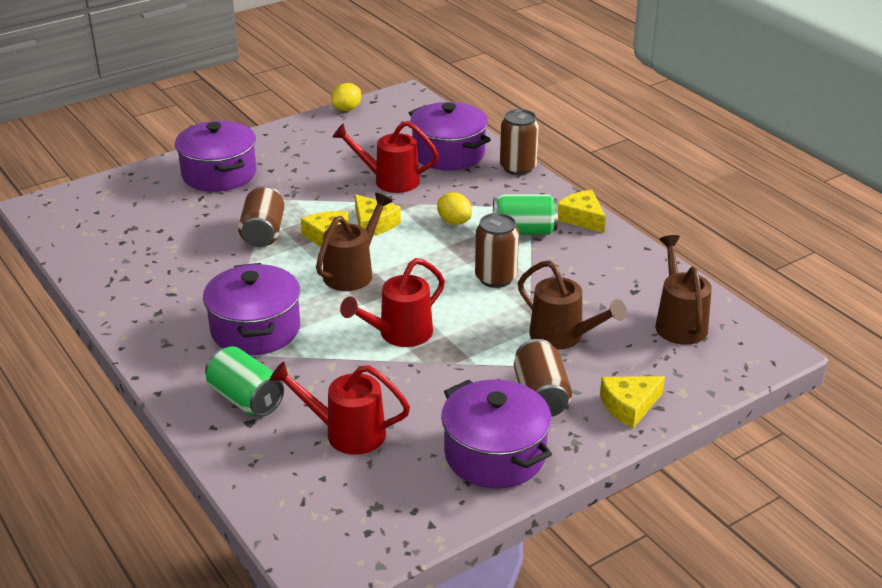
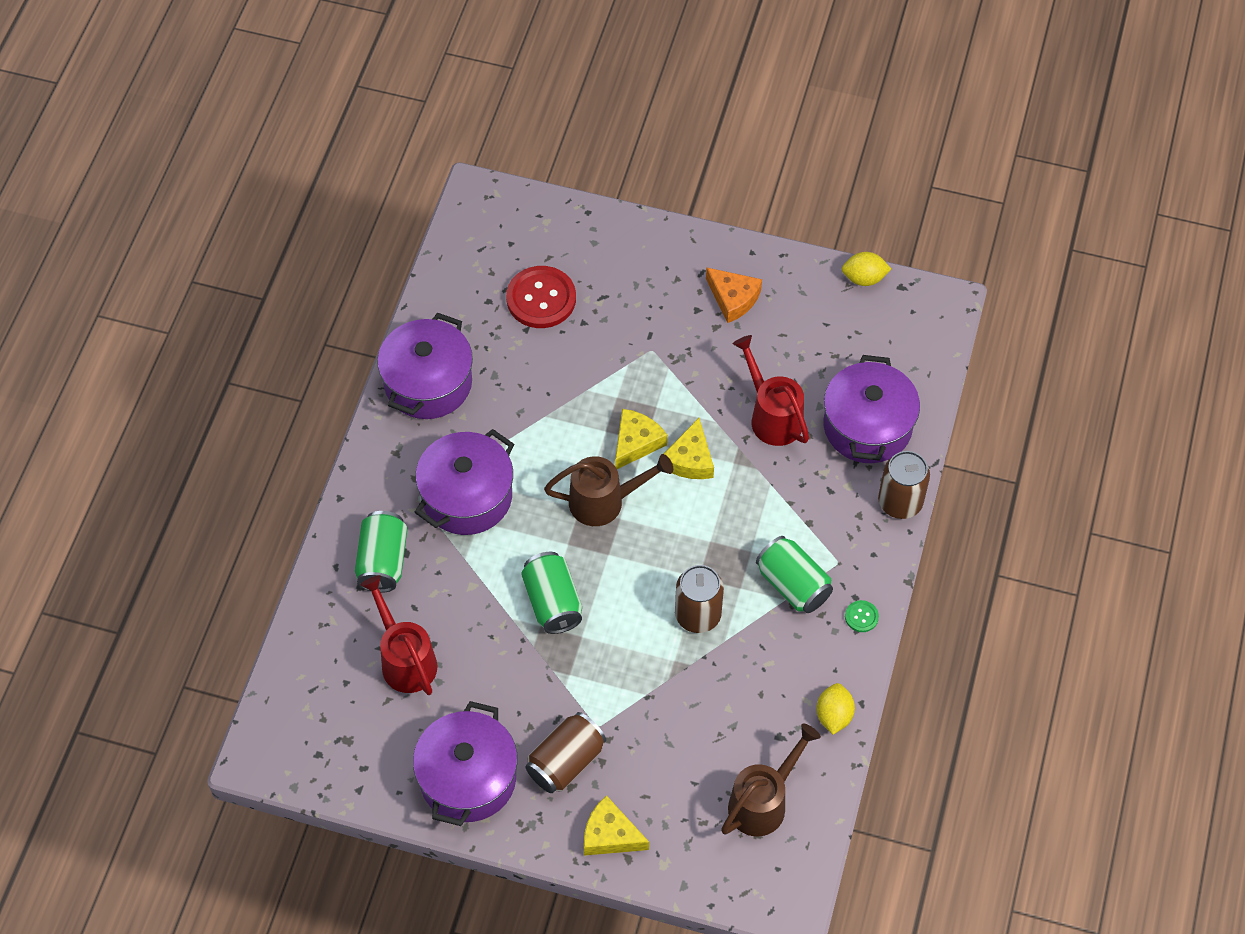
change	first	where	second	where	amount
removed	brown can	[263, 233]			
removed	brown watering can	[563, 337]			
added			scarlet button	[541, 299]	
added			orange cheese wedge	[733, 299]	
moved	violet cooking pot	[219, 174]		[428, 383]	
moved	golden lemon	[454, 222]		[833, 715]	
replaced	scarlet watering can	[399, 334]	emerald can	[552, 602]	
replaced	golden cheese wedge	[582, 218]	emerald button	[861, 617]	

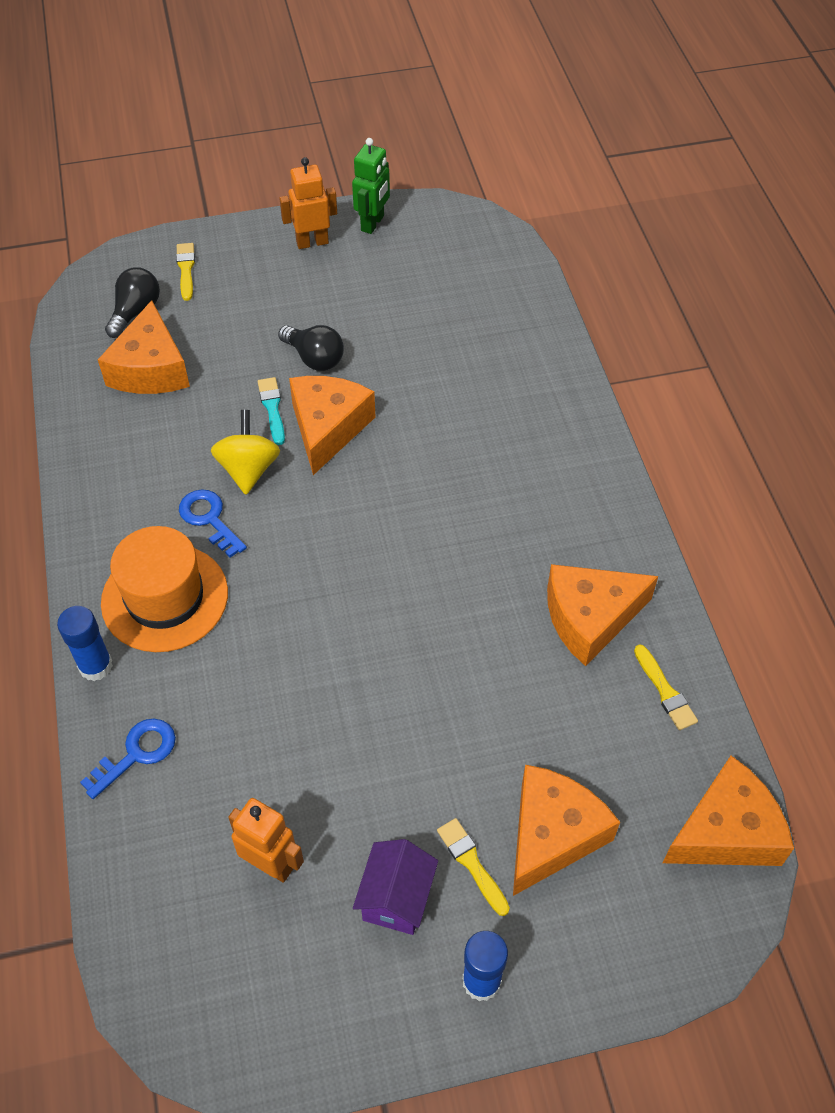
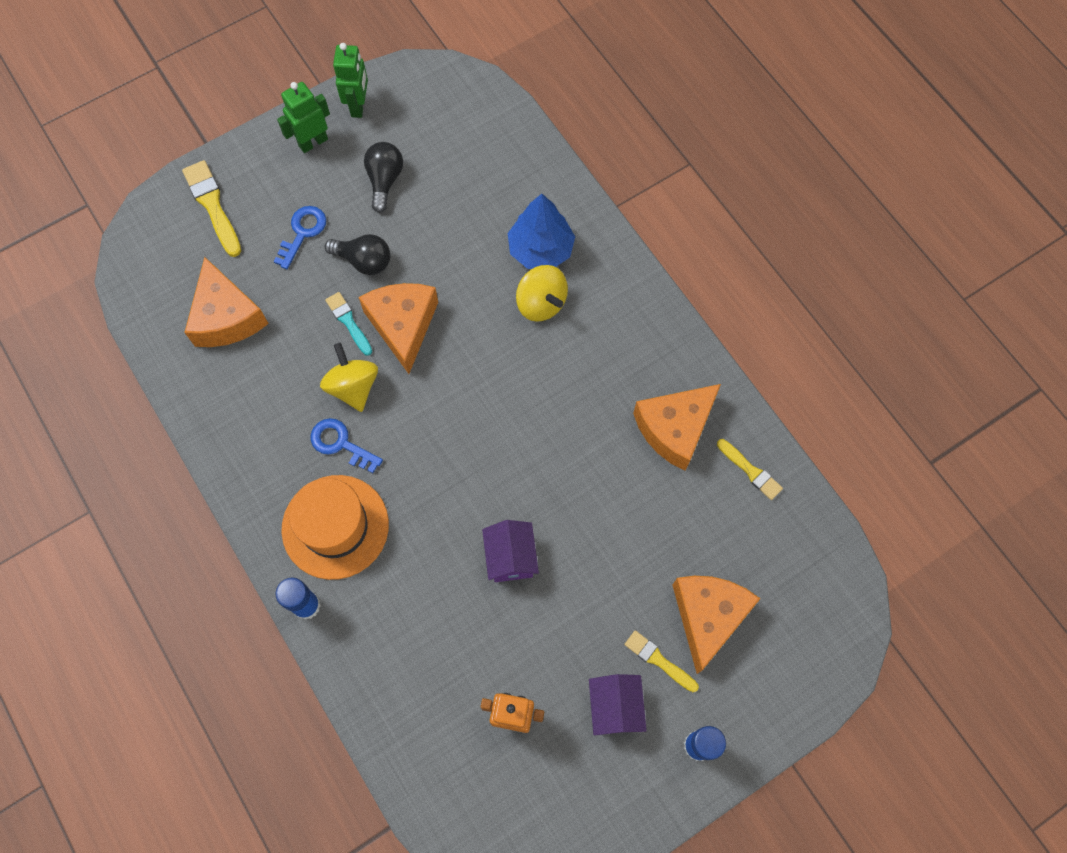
change	first	where	second	where	amount
removed	orange cheese wedge	[726, 831]			
added			violet house	[510, 557]	
added			royal blue tree	[541, 249]	
added			golden spinning top	[541, 303]	
moved	royal blue door key	[137, 753]		[302, 232]	
moved	jet-black lightbulb	[135, 312]		[384, 180]	
recoloured	orange robot	[312, 242]	emerald robot	[313, 142]	
resized	golden paintbrush	[186, 269]		[212, 205]	x1.57

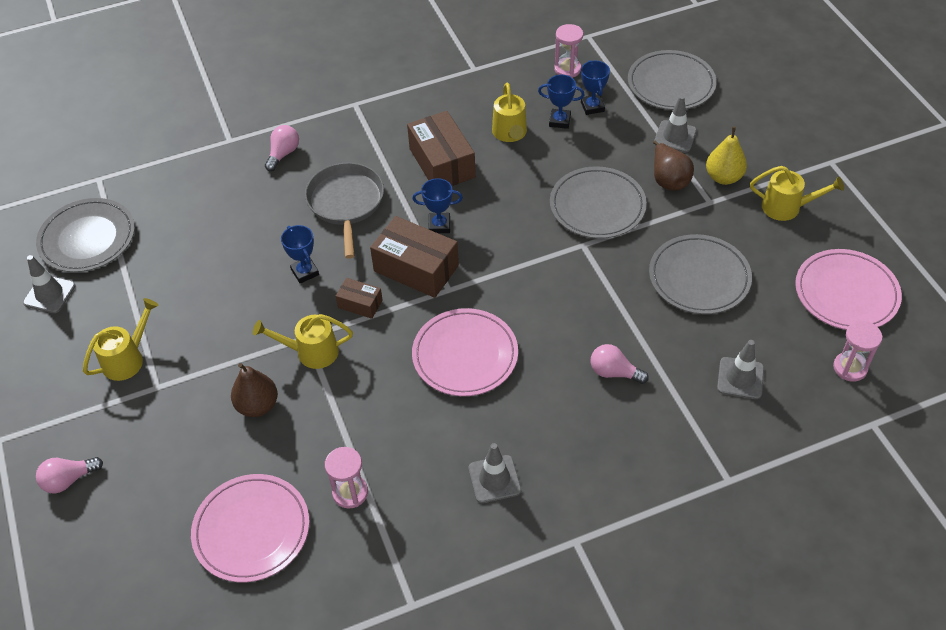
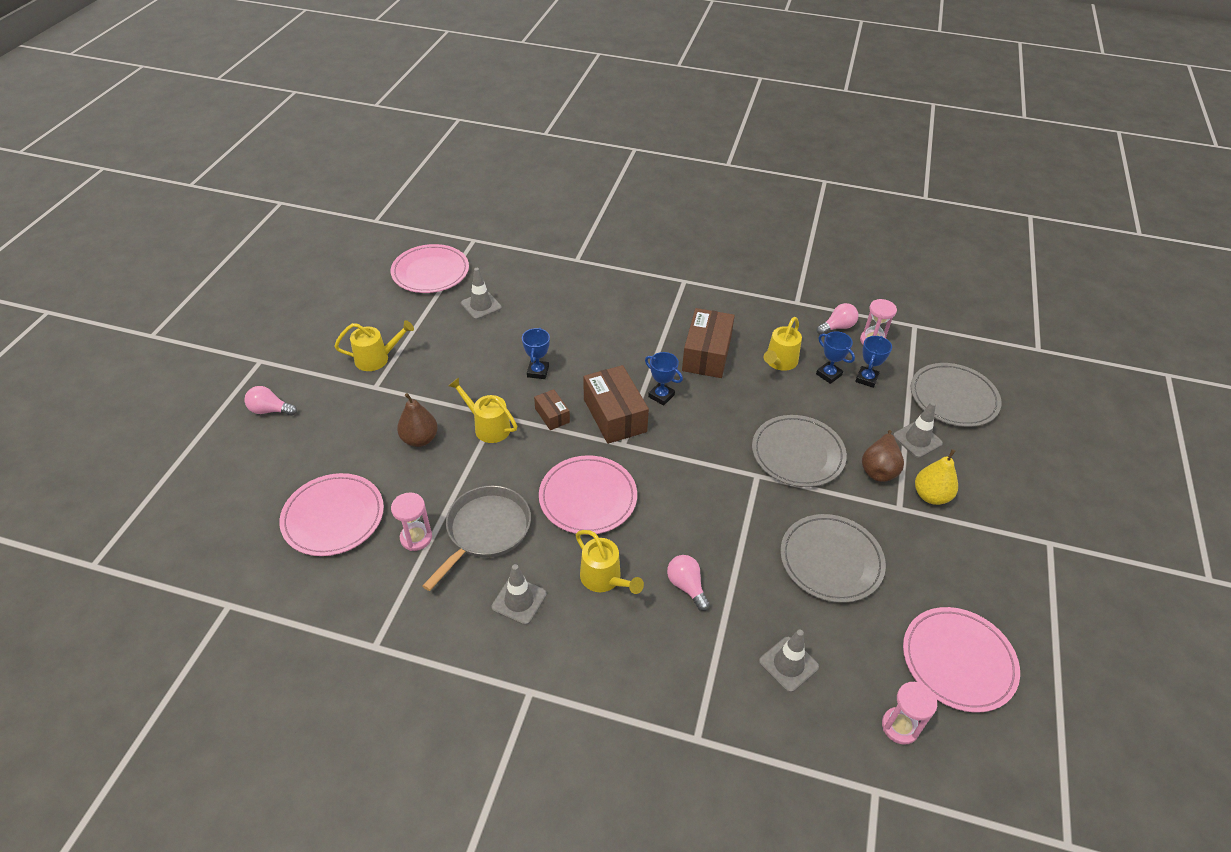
change	first	where	second	where	amount
moved	gray traffic cone	[49, 294]		[481, 306]	
moved	pink lightbulb	[283, 154]		[837, 327]	
moved	gray pan	[346, 203]		[486, 530]	
moved	golden watering can	[787, 207]		[604, 579]	
recoloured	gray dinner plate	[87, 238]	pink dinner plate	[430, 272]	

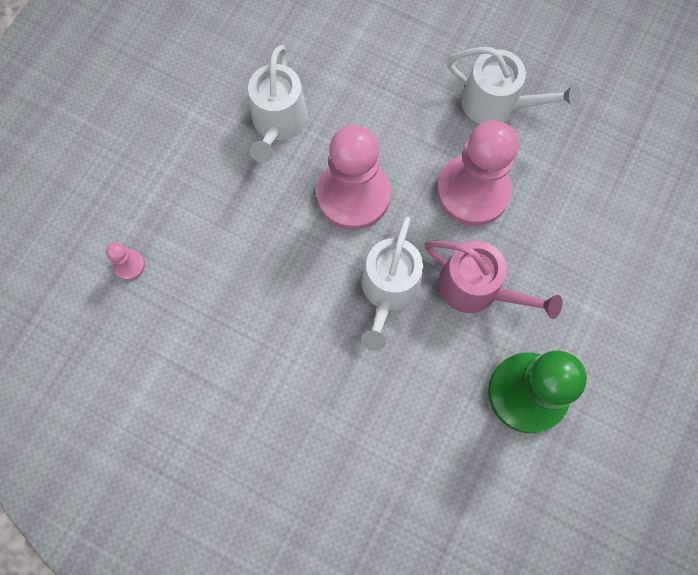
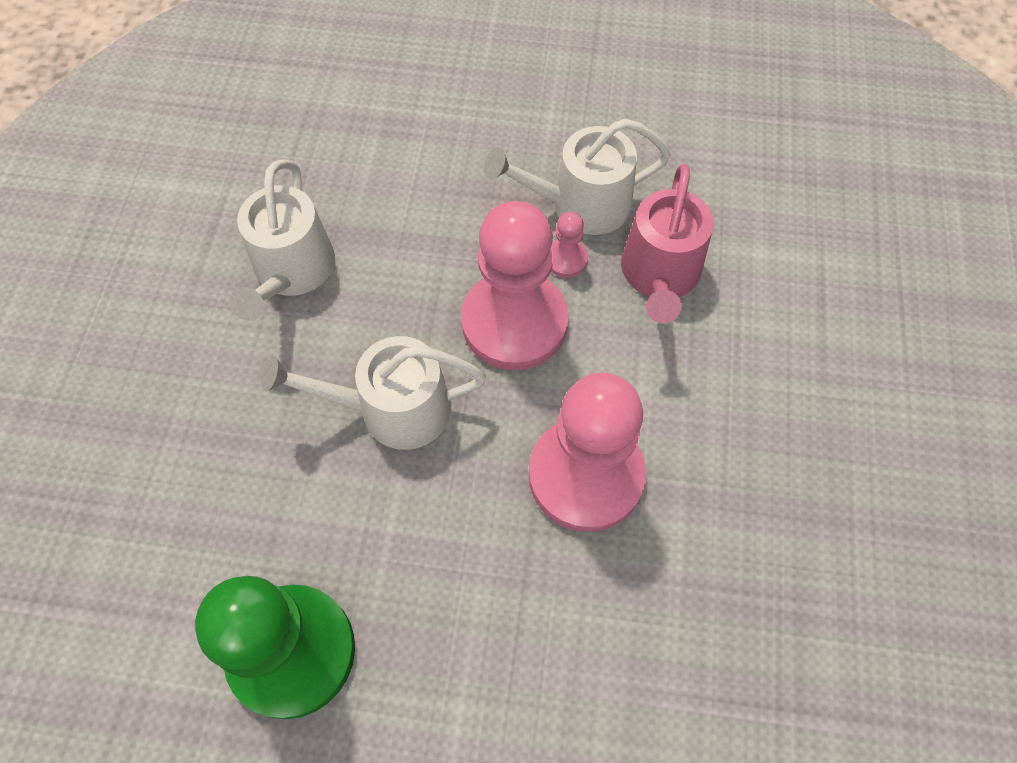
change	first	where	second	where	amount
moved	pink game pawn	[129, 265]		[566, 259]	
moved	pink watering can	[476, 288]		[660, 274]	
moved	white watering can	[496, 104]		[292, 271]	

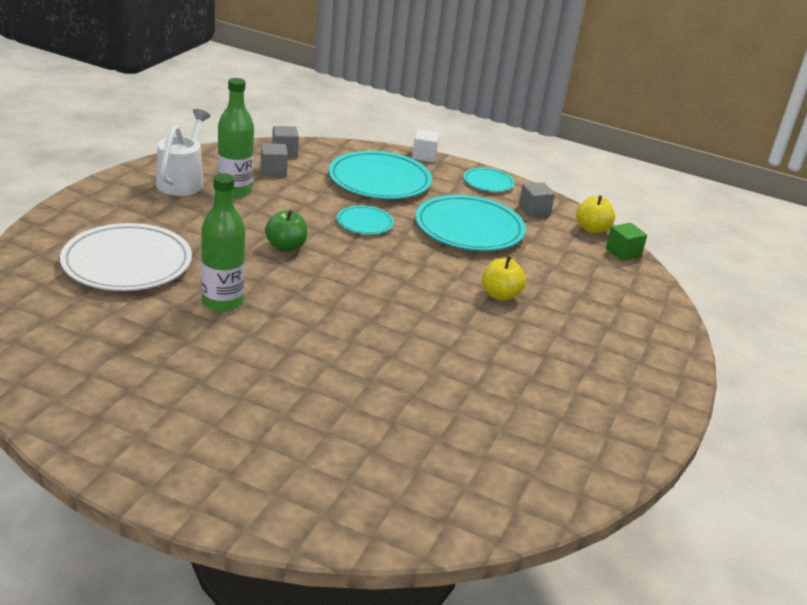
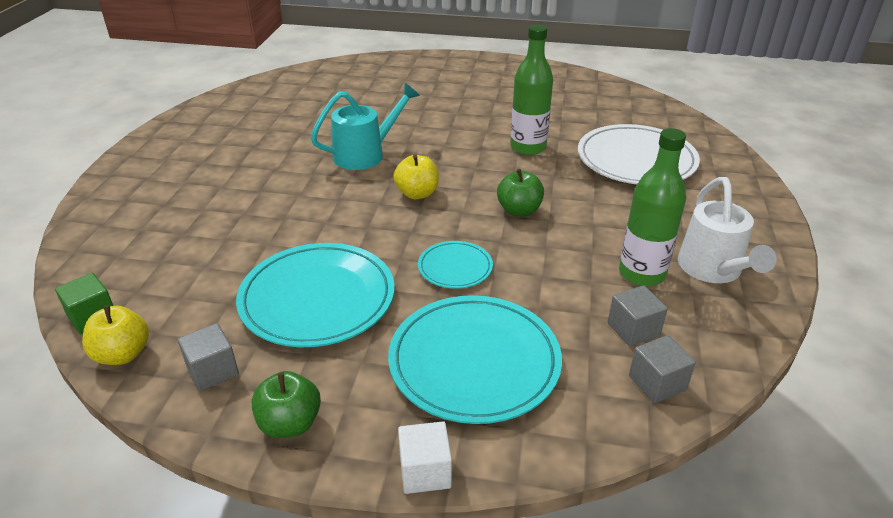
change	first	where	second	where	amount
added			teal watering can	[366, 154]	
moved	golden apple	[500, 295]		[417, 194]	
replaced	teal dinner plate	[488, 182]	emerald apple	[290, 423]	

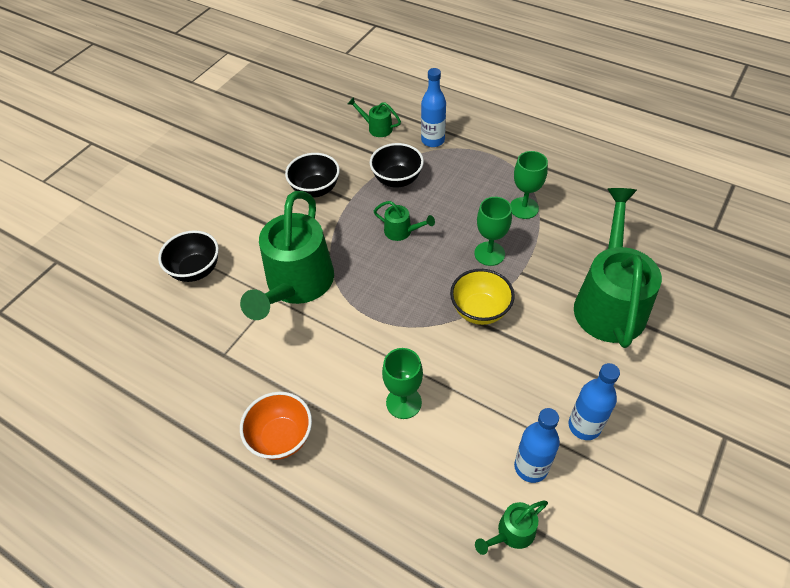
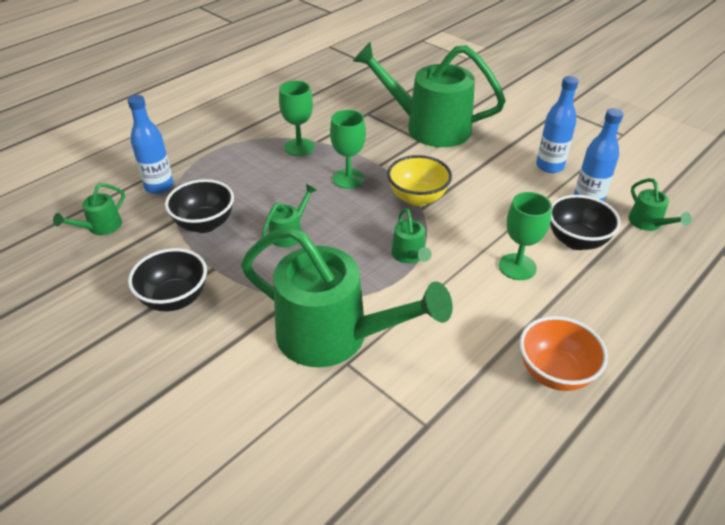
change	first	where	second	where	amount
added			emerald watering can	[410, 256]	
moved	jet-black deep dish	[196, 270]		[576, 241]	

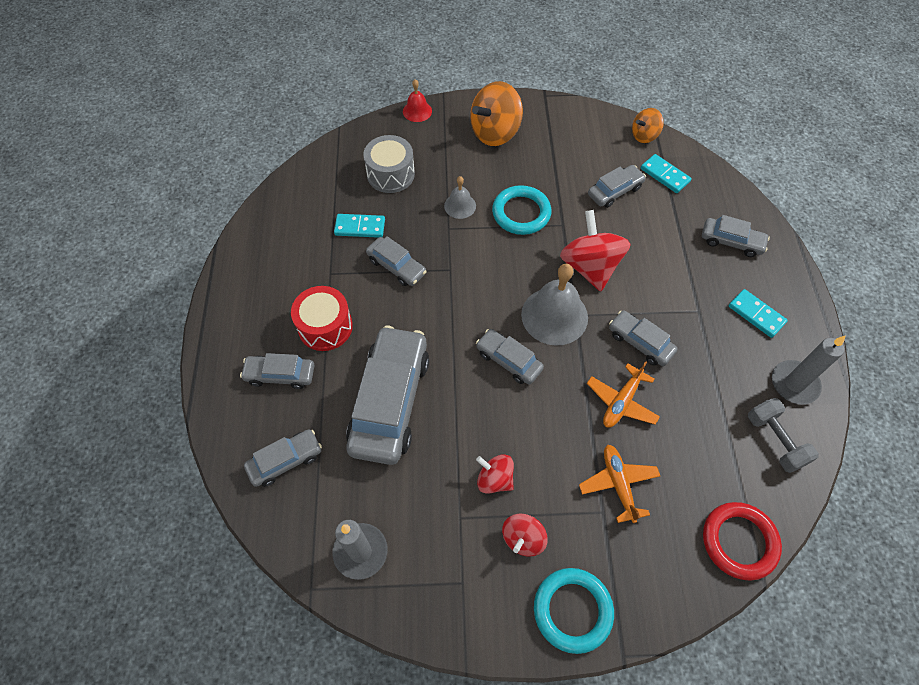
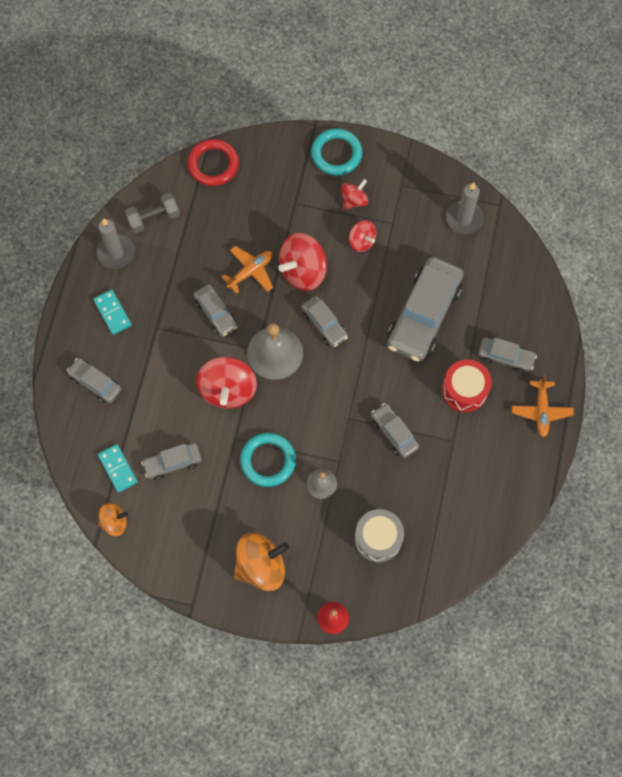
change	first	where	second	where	amount
removed	gray car	[285, 461]			
removed	teal domino tile	[360, 227]			
added			scarlet spinning top	[303, 271]	
moved	orange plane	[618, 484]		[541, 411]	
turned	gray free weight	[775, 440]		[153, 218]	75 degrees clockwise

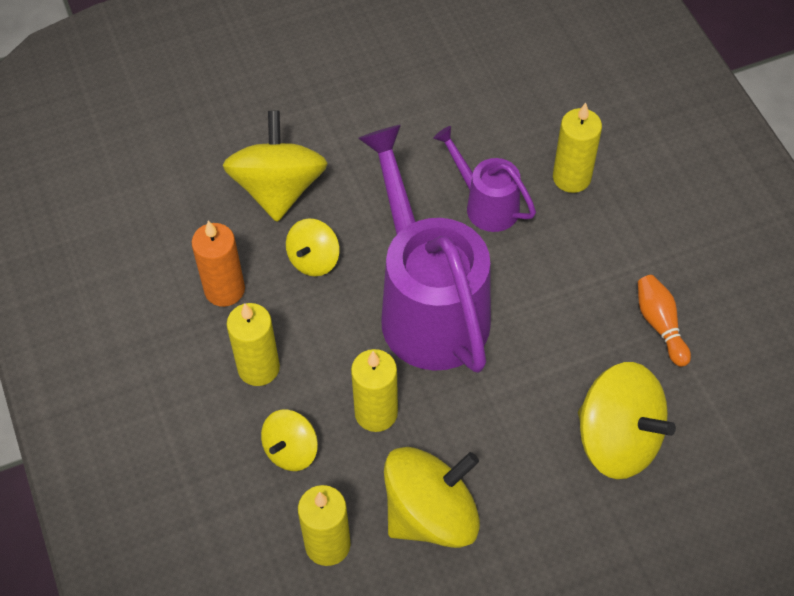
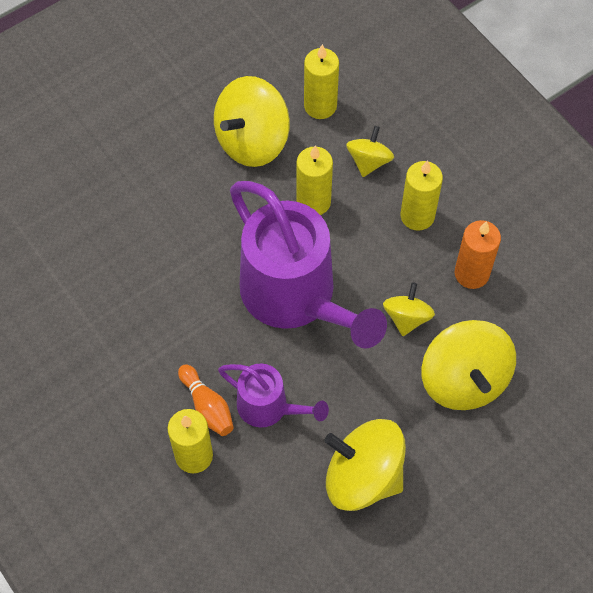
change	first	where	second	where	amount
moved	golden spinning top	[617, 439]		[363, 476]	
moved	orange skittle	[660, 324]		[207, 406]	

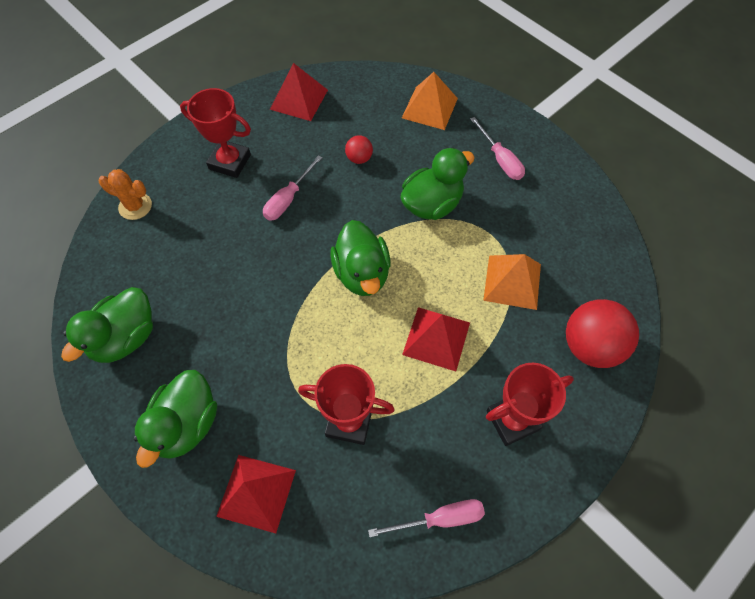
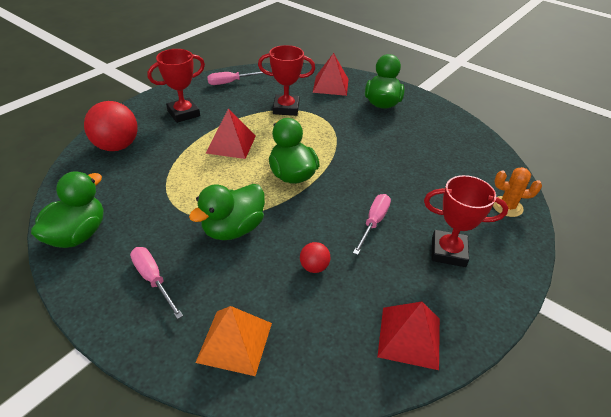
change	first	where	second	where	amount
removed	orange solid pyramid	[512, 282]			
moved	emerald toy duck	[125, 338]		[77, 234]	

